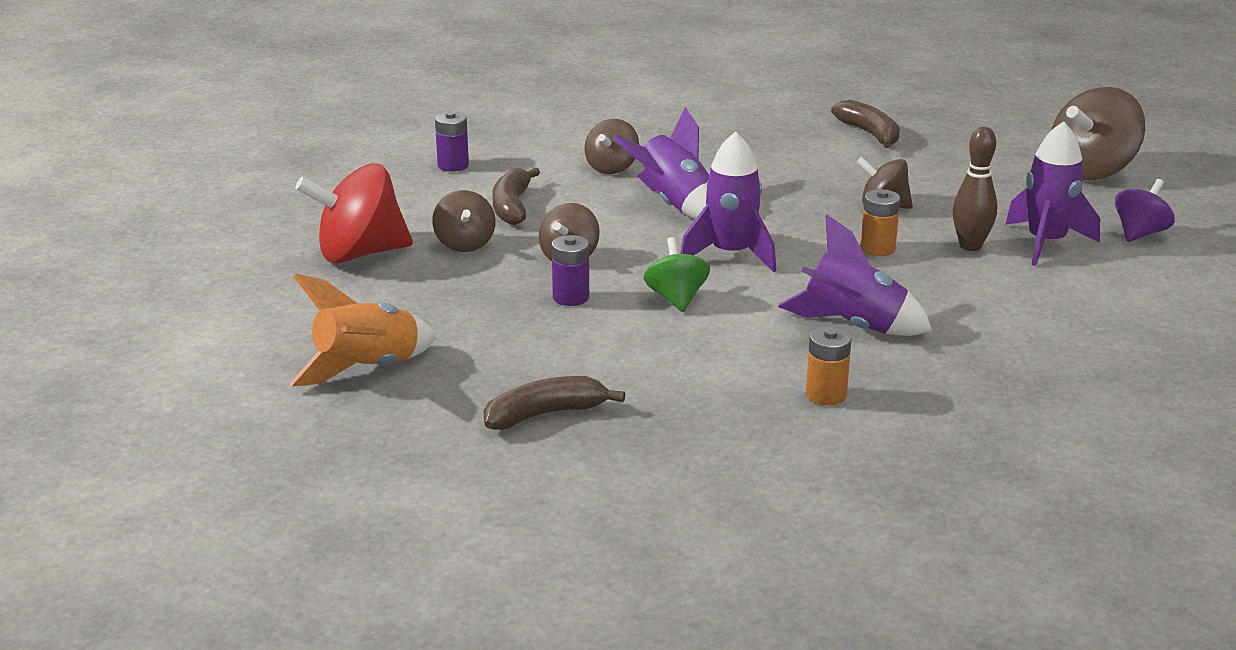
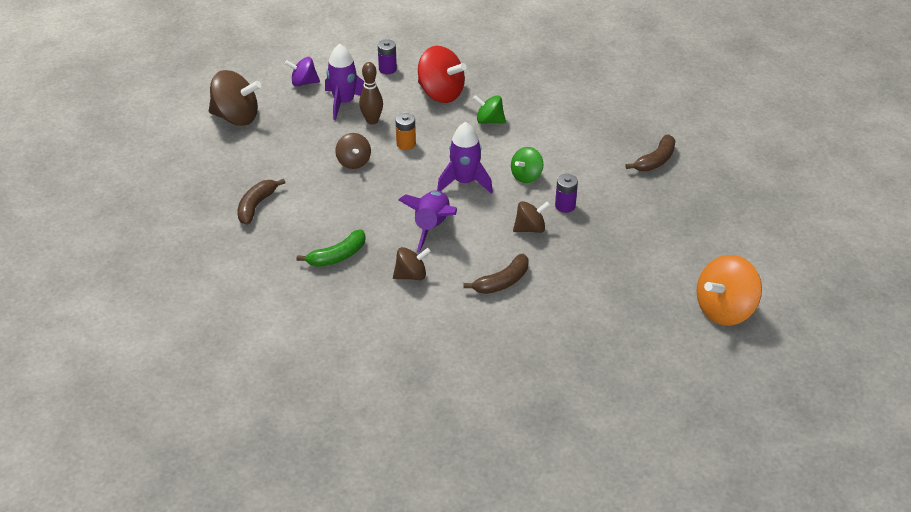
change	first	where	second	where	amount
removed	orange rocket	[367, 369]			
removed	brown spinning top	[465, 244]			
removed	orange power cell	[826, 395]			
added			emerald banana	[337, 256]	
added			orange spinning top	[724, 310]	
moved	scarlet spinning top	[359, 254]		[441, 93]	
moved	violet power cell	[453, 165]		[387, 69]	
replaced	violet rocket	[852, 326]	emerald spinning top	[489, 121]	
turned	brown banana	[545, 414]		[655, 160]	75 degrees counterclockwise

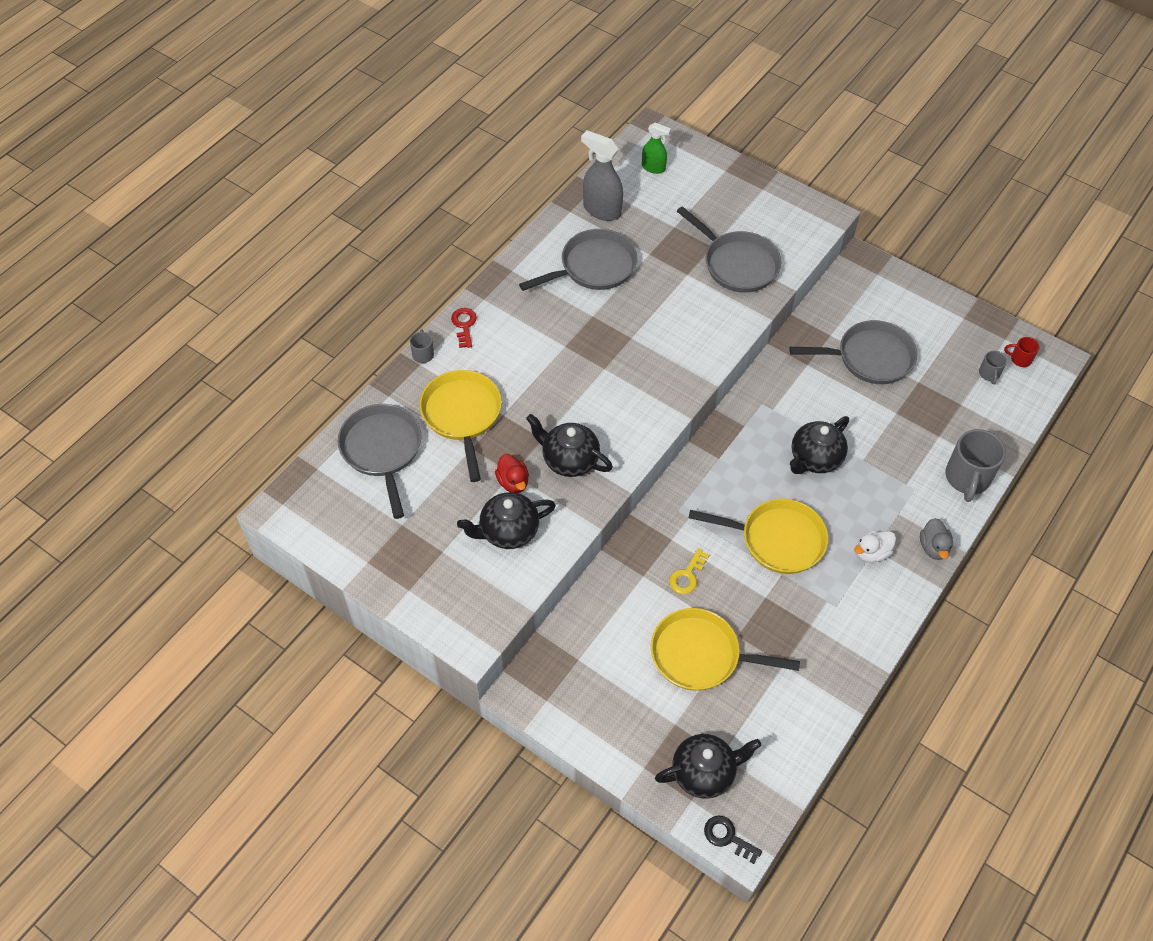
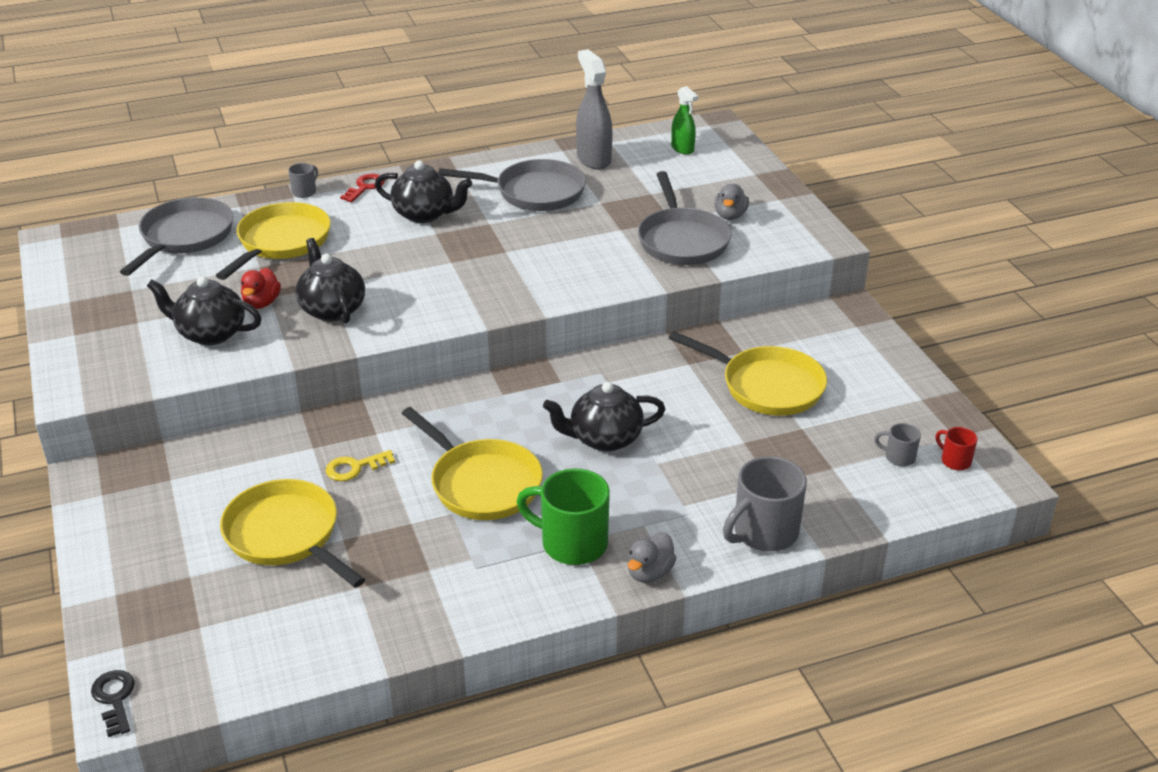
change	first	where	second	where	amount
added			gray toy duck	[730, 215]	
moved	jet-black teapot	[704, 772]		[424, 214]	
replaced	white toy duck	[872, 553]	emerald tea mug	[571, 543]	
recoloured	gray pan	[869, 357]	golden pan	[766, 386]	
turned	gray tea mug	[989, 374]		[898, 457]	75 degrees clockwise

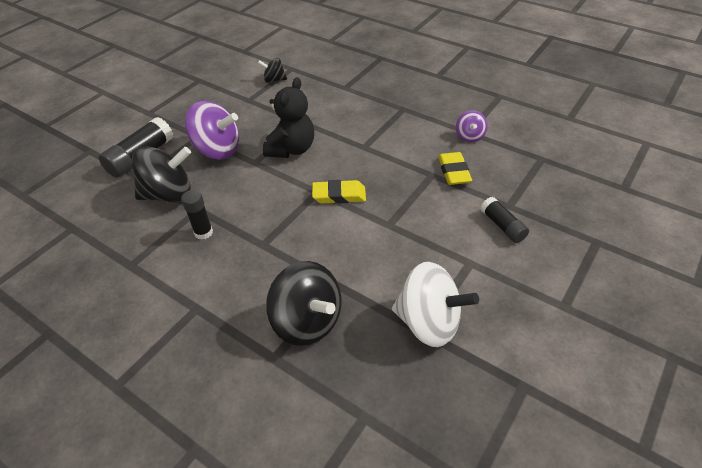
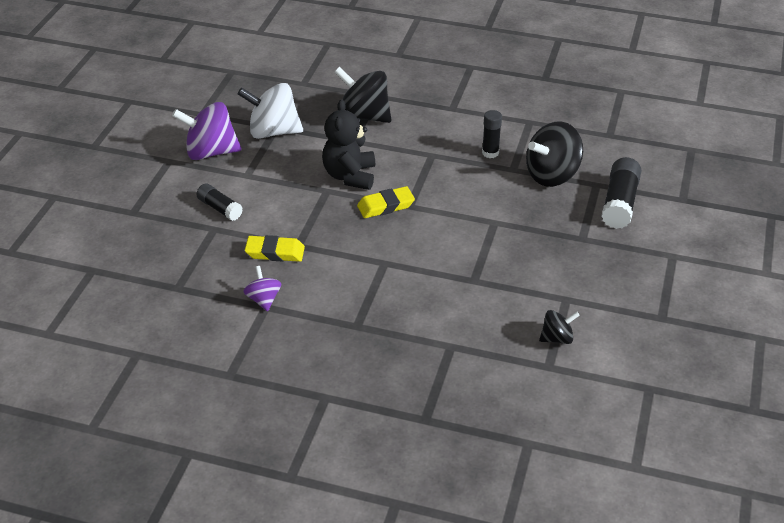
change	first	where	second	where	amount
moved	violet spinning top	[217, 150]		[210, 152]	
moved	jet-black teddy	[291, 149]		[350, 176]	
turned	golden pencil eraser	[453, 171]		[275, 252]	60 degrees counterclockwise

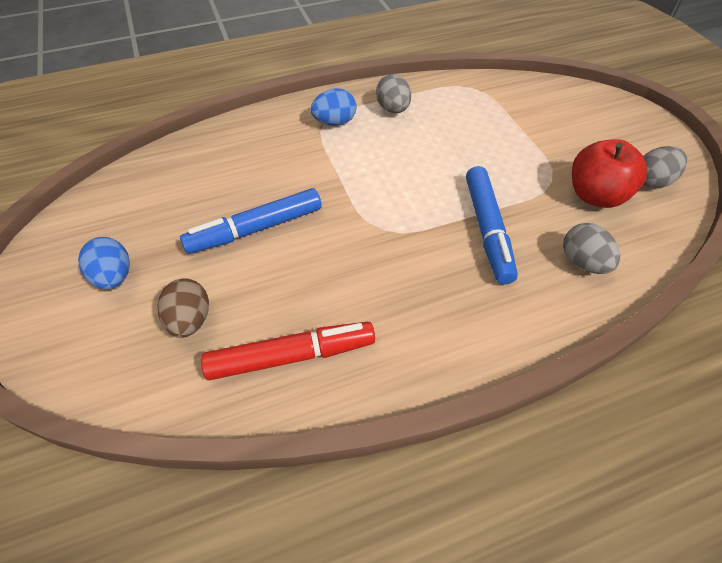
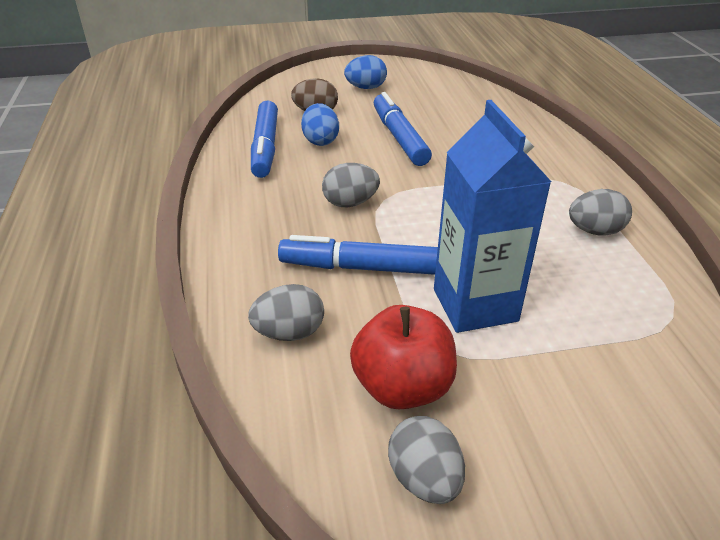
change	first	where	second	where	amount
added			gray egg shape	[350, 203]	
added			royal blue juice carton	[475, 305]	
moved	royal blue egg shape	[334, 122]		[320, 141]	
recoloured	scarlet marker	[291, 356]	royal blue marker	[265, 147]	

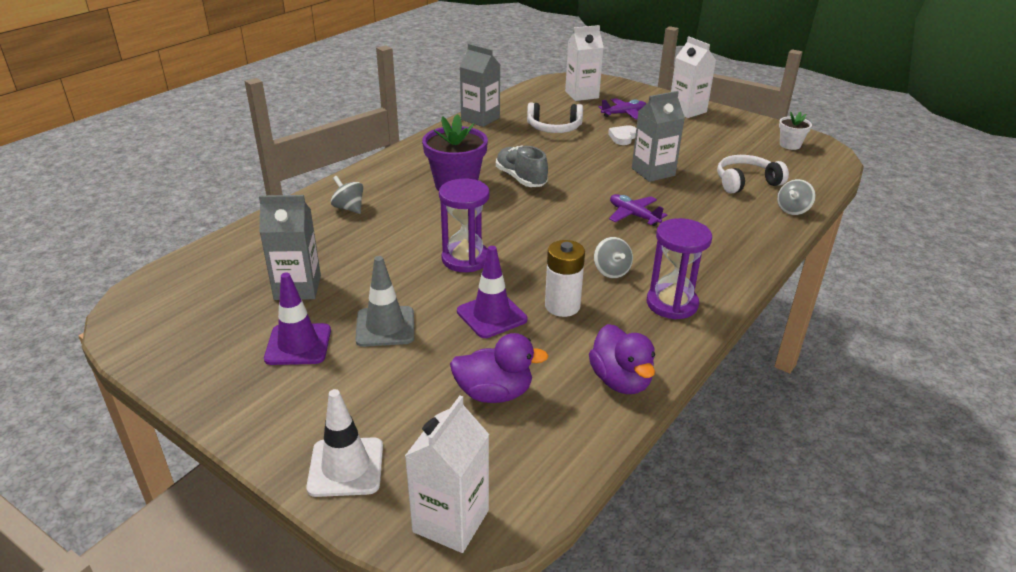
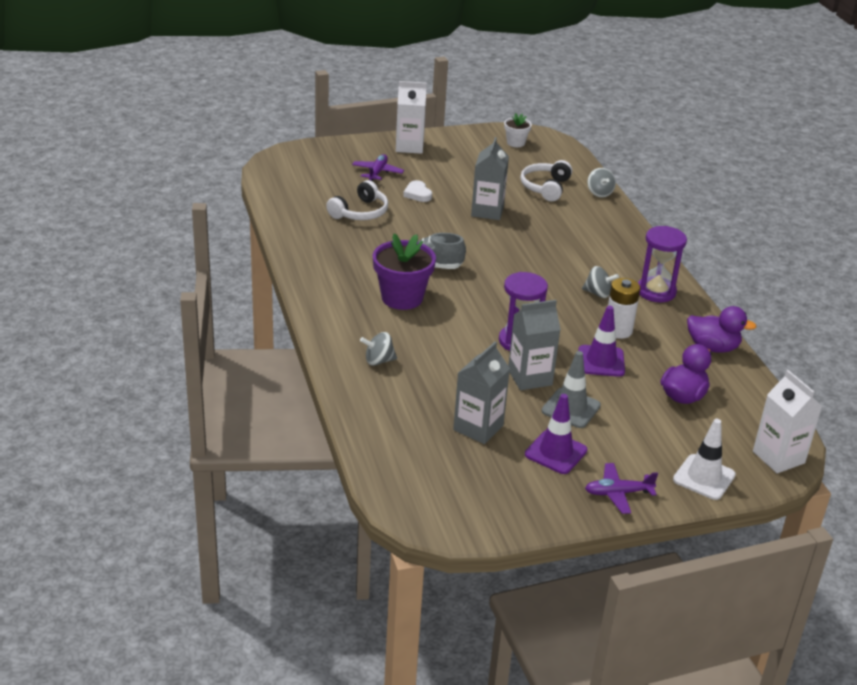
change	first	where	second	where	amount
removed	white juice carton	[582, 95]			
moved	gray juice carton	[480, 119]		[530, 377]	
moved	violet plane	[633, 215]		[618, 493]	

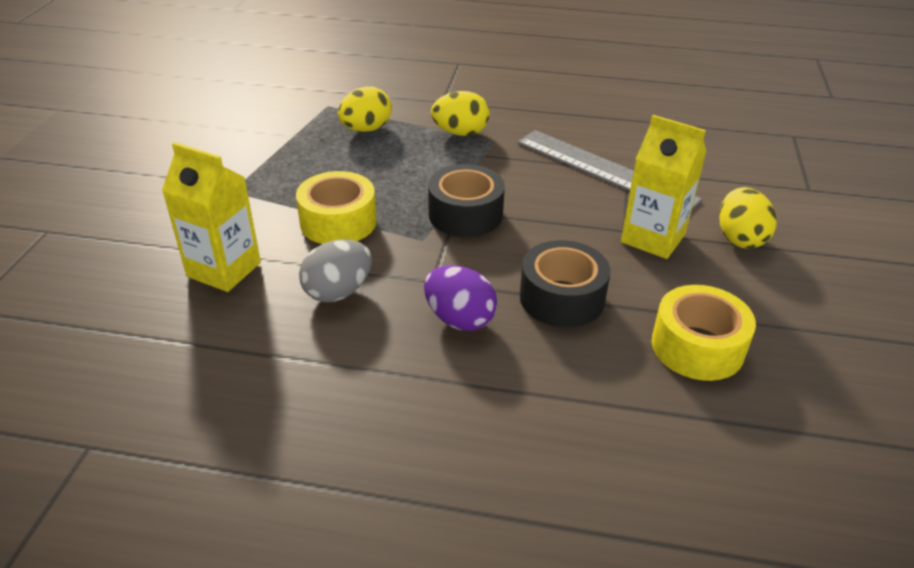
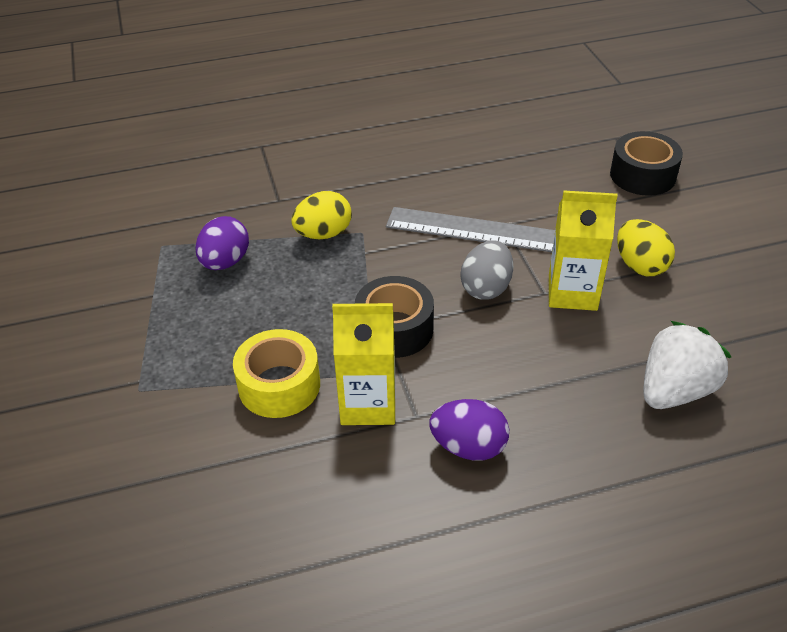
change	first	where	second	where	amount
moved	golden juice carton	[224, 269]		[368, 404]	
moved	gray egg shape	[338, 292]		[486, 288]	
moved	jet-black sticky tape	[562, 298]		[642, 175]	
replaced	golden sticky tape	[697, 347]	white berry	[674, 390]	
recoloured	golden egg shape	[366, 129]	violet egg shape	[225, 262]	

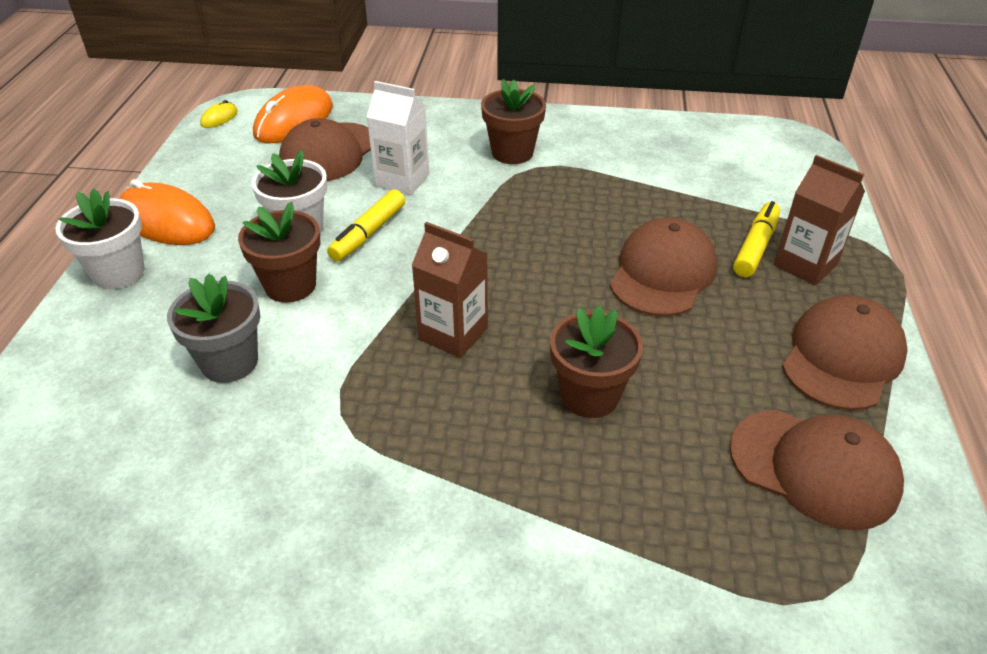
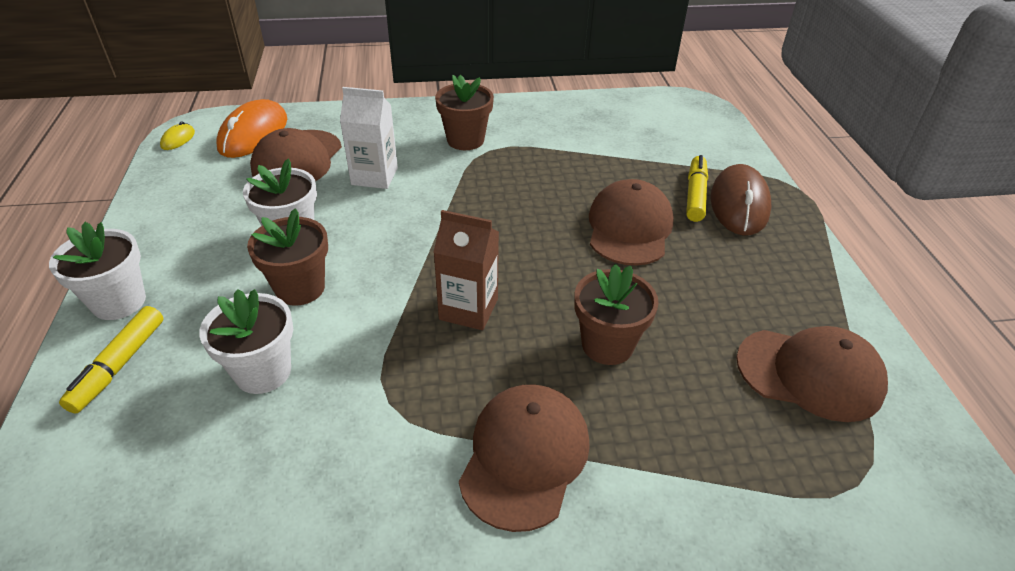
change	first	where	second	where	amount
removed	orange computer mouse	[167, 221]			
moved	golden marker	[368, 234]		[119, 365]	
moved	brown peaked cap	[842, 357]		[525, 457]	
replaced	brown juice carton	[805, 265]	brown computer mouse	[739, 204]	
recoloured	gray plant pot	[229, 362]	white plant pot	[263, 372]	

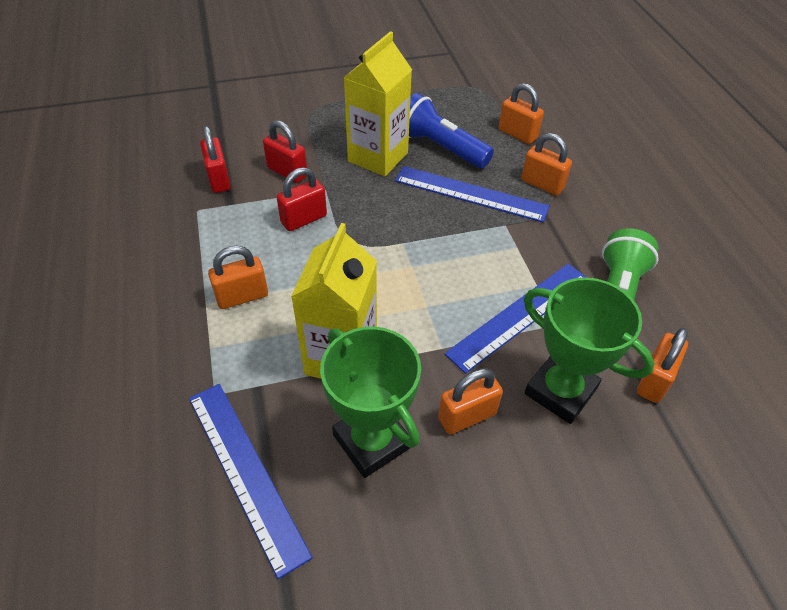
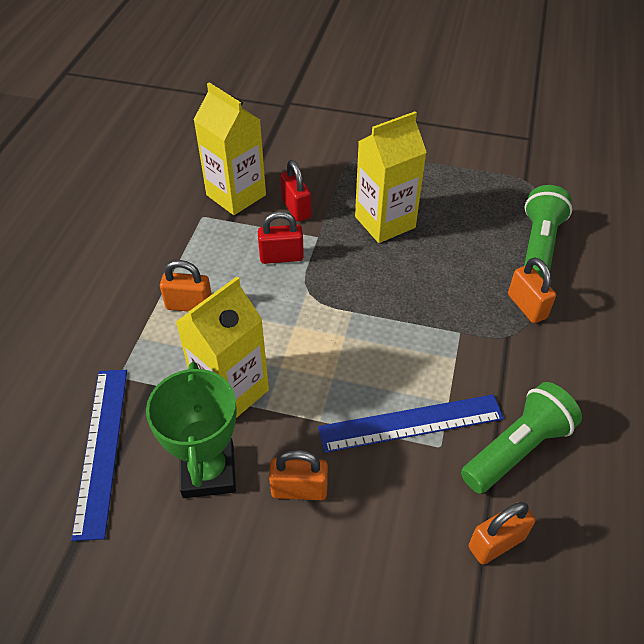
change	first	where	second	where	amount
removed	royal blue straightedge	[470, 193]			
removed	royal blue torch	[440, 147]			
removed	emerald trophy	[560, 391]			
replaced	scarlet small lock	[218, 179]	golden juice carton	[236, 195]	
replaced	orange small lock	[517, 134]	emerald torch	[539, 246]	

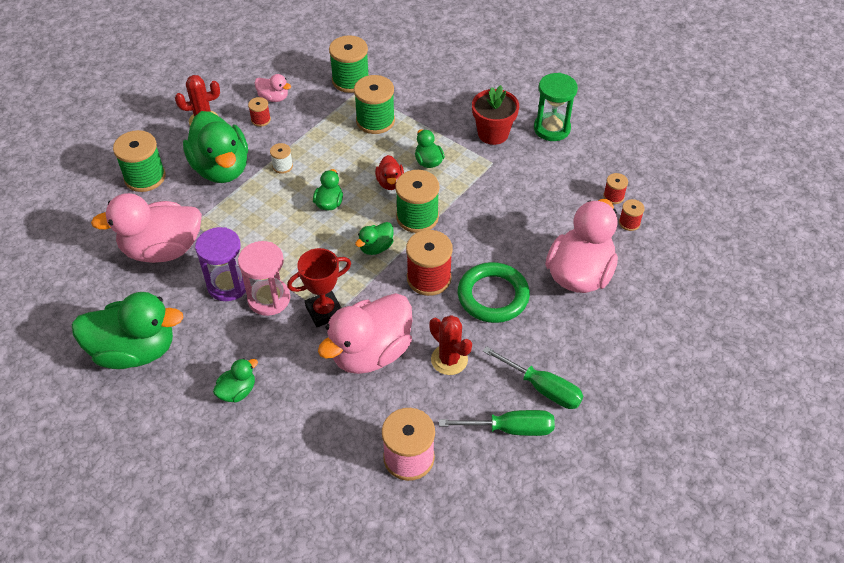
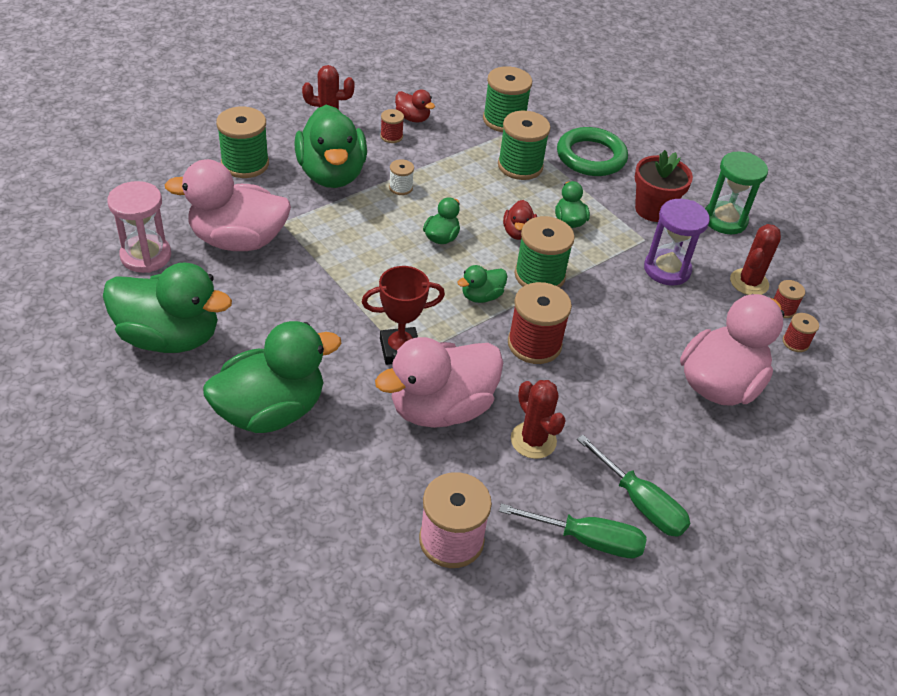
change	first	where	second	where	amount
added			scarlet saguaro cactus	[749, 282]	
moved	violet sand timer	[228, 285]		[667, 269]	
moved	pink sand timer	[269, 299]		[146, 256]	
moved	emerald torus	[493, 296]		[591, 157]	
recoloured	pink toy duck	[273, 98]	scarlet toy duck	[413, 118]	
resized	emerald toy duck	[237, 391]		[271, 411]	x2.16

